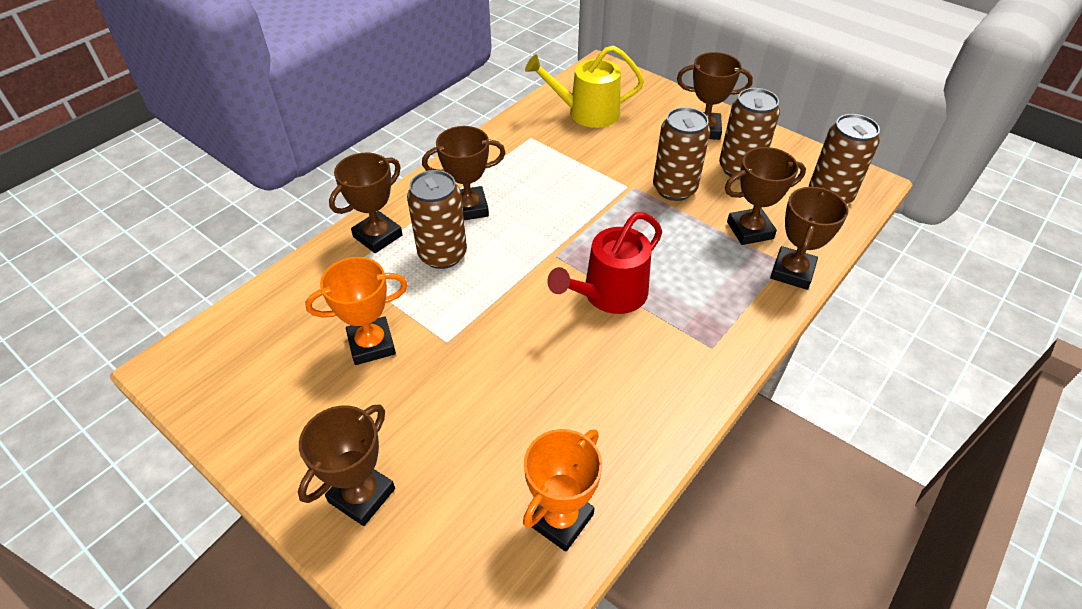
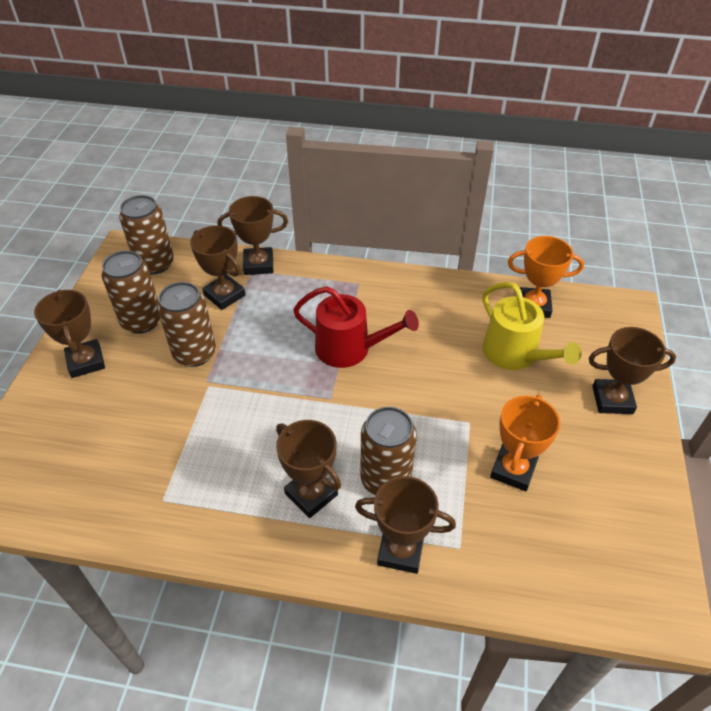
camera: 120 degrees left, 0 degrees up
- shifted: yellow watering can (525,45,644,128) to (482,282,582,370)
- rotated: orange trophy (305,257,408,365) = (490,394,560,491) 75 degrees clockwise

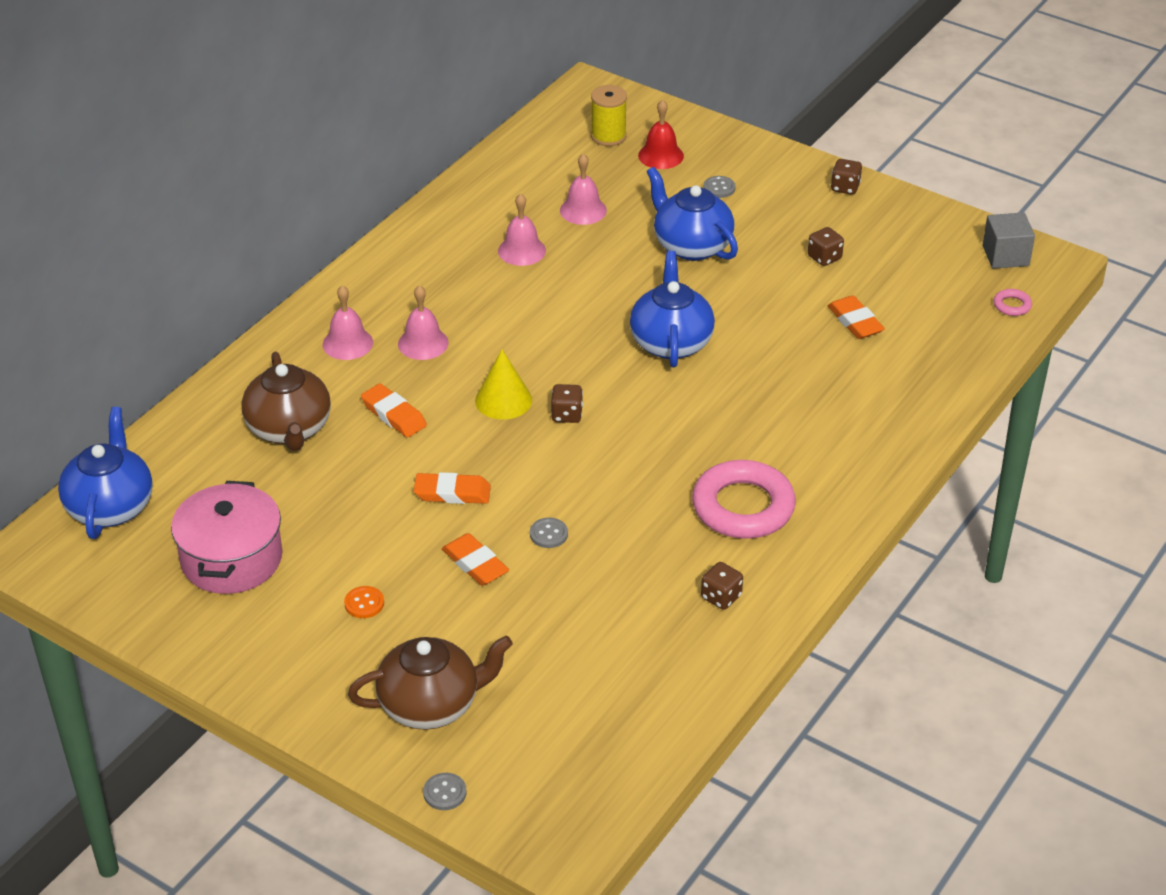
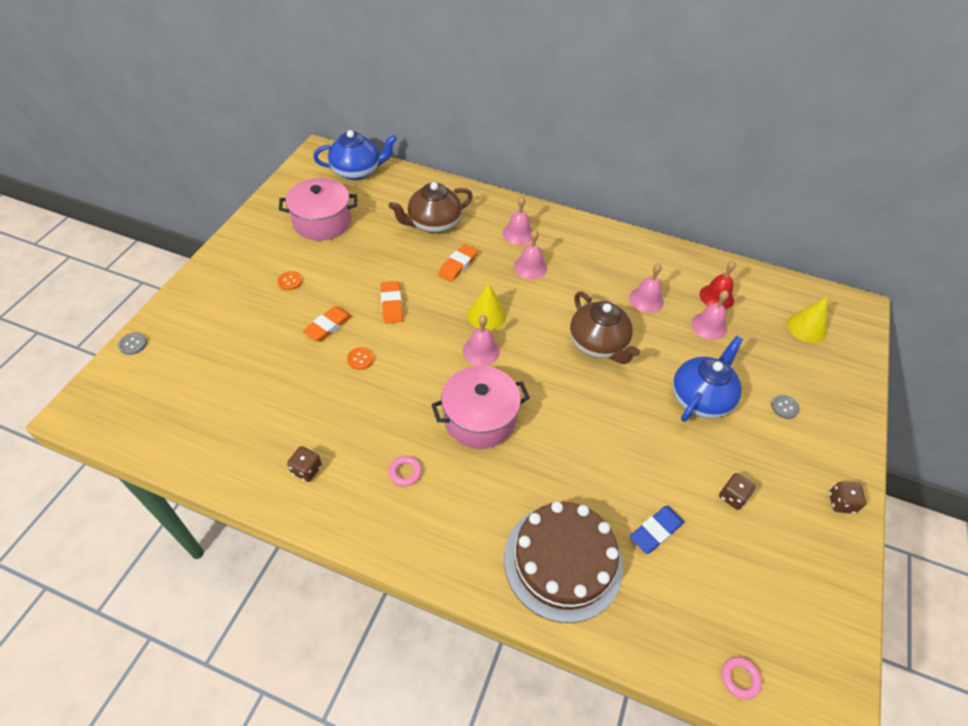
camera: 75 degrees right, 10 degrees up
- repainted: grey button (530,518,568,548) to orange button (347,347,374,370)
- scaled: pink ring (692,460,796,539) = (389,456,422,486) x0.41
- new: pink pot (431,366,530,449)
- swapped: brown dice (551,384,583,423) to pink bell (463,315,500,366)
- new: brown cake (504,501,623,623)
- shifted: brown teapot (348,636,513,730) to (570,291,640,364)
- repainted: orange eraser (828,295,885,339) to blue eraser (630,506,684,554)
- shifted: red bell (638,100,684,169) to (699,261,736,309)
- swapped: yellow spool (591,85,627,146) to yellow cone (787,297,828,343)
- gone: blue teapot (630,251,715,368)
- gone: grey cube (983,212,1035,269)

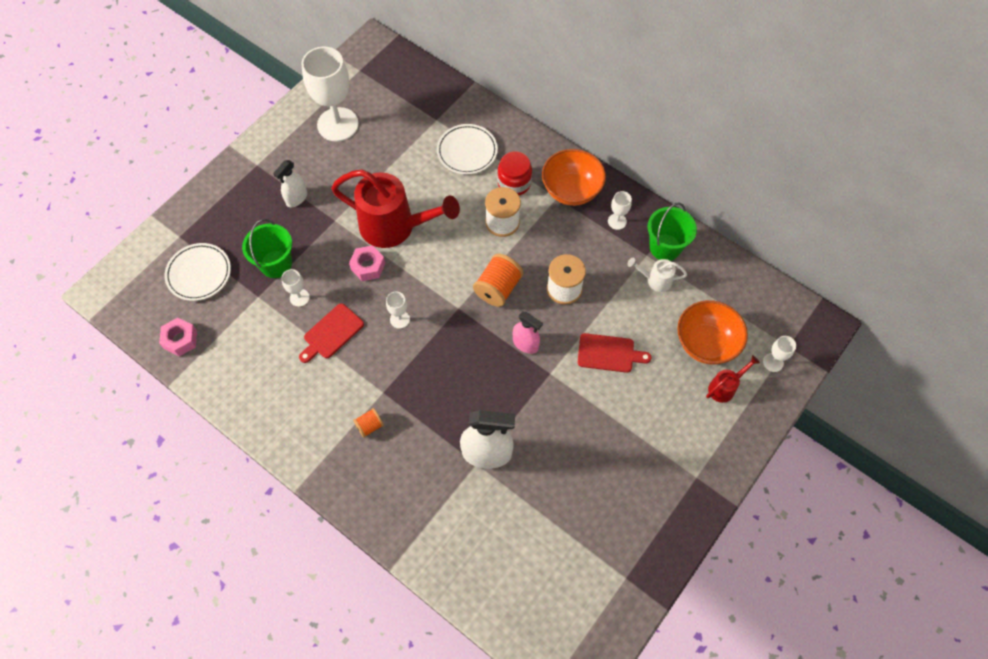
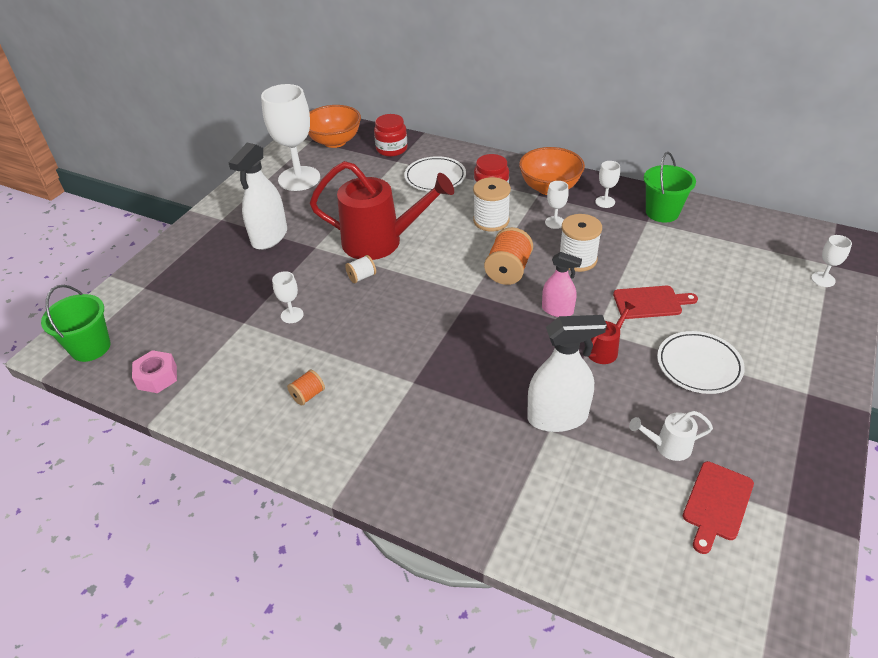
camera: 10 degrees left, 20 degrees down
- shifted: green bucket (242,219,292,278) to (41,285,110,362)
- scaled: white spray bottle (273,160,307,208) = (228,143,287,250) x1.65
- shifted: orange spool (353,408,384,438) to (287,370,325,406)
- shifted: orange bowl (677,300,748,365) to (308,105,361,148)
- swapped: pink nut (349,245,385,281) to white spool (345,255,376,283)
- new: red jar (374,114,407,157)
- shifted: white goblet (386,291,410,329) to (545,181,569,229)
- shifted: red watering can (706,355,760,403) to (589,301,635,364)
- shifted: white watering can (628,258,687,292) to (629,411,713,461)
- shifted: white plate (164,243,231,301) to (657,331,745,394)
- shifted: red cutting board (299,303,364,363) to (683,461,754,554)

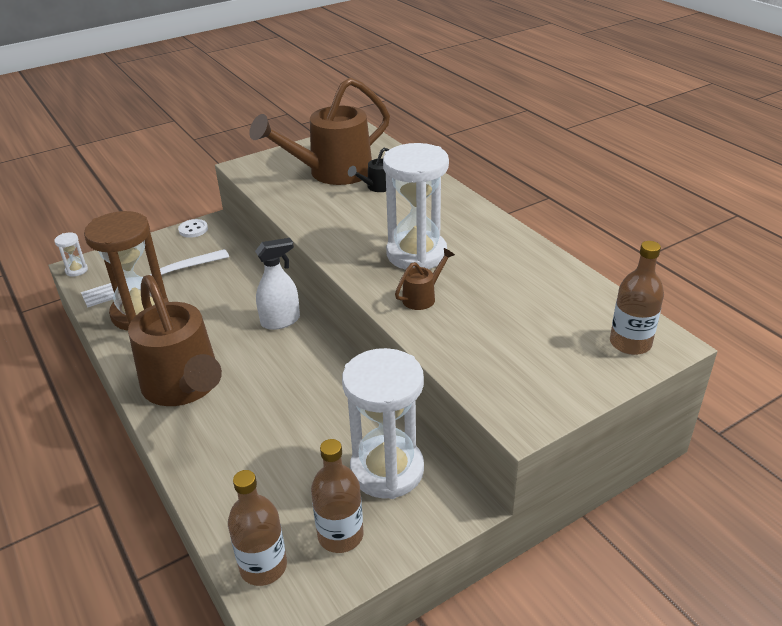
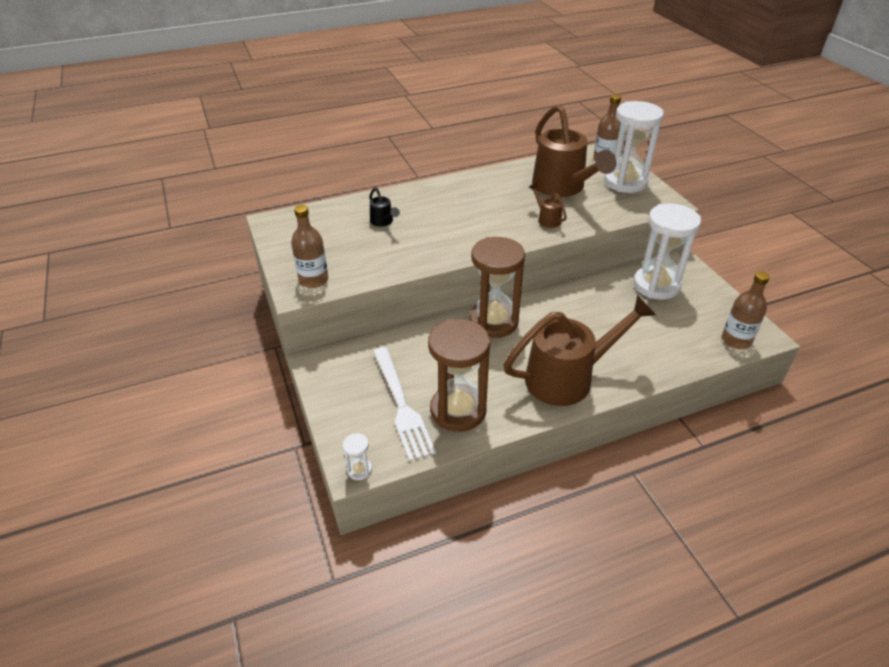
camera: 80 degrees left, 5 degrees up
- shifted: brown bottle (311,439,363,553) to (291,205,328,288)
- swapped: white spray bottle (255,238,300,330) to brown hourglass (470,237,525,338)
- shifted: brown watering can (249,77,390,185) to (532,104,617,197)
- shifted: white hourglass (383,143,449,270) to (605,101,664,193)
- gone: white button (178,219,208,238)

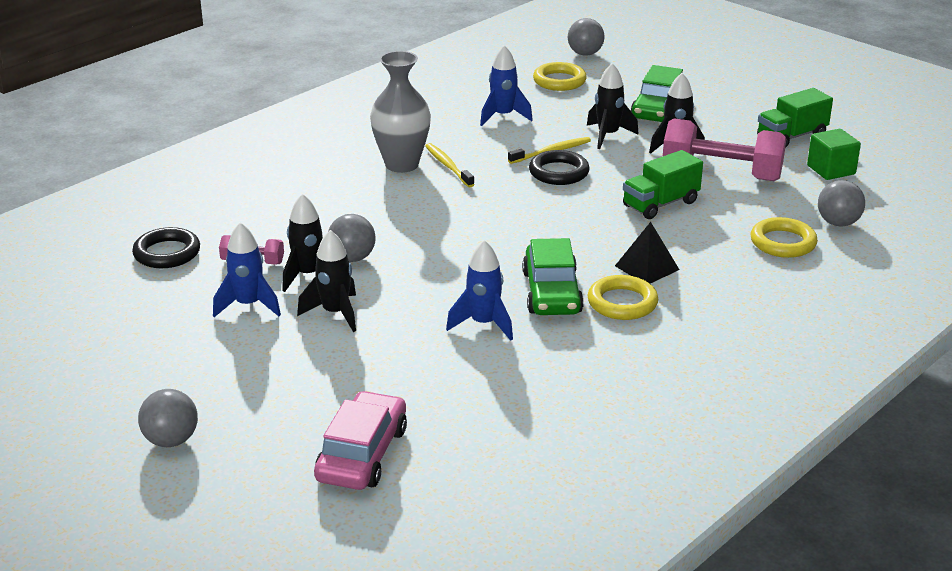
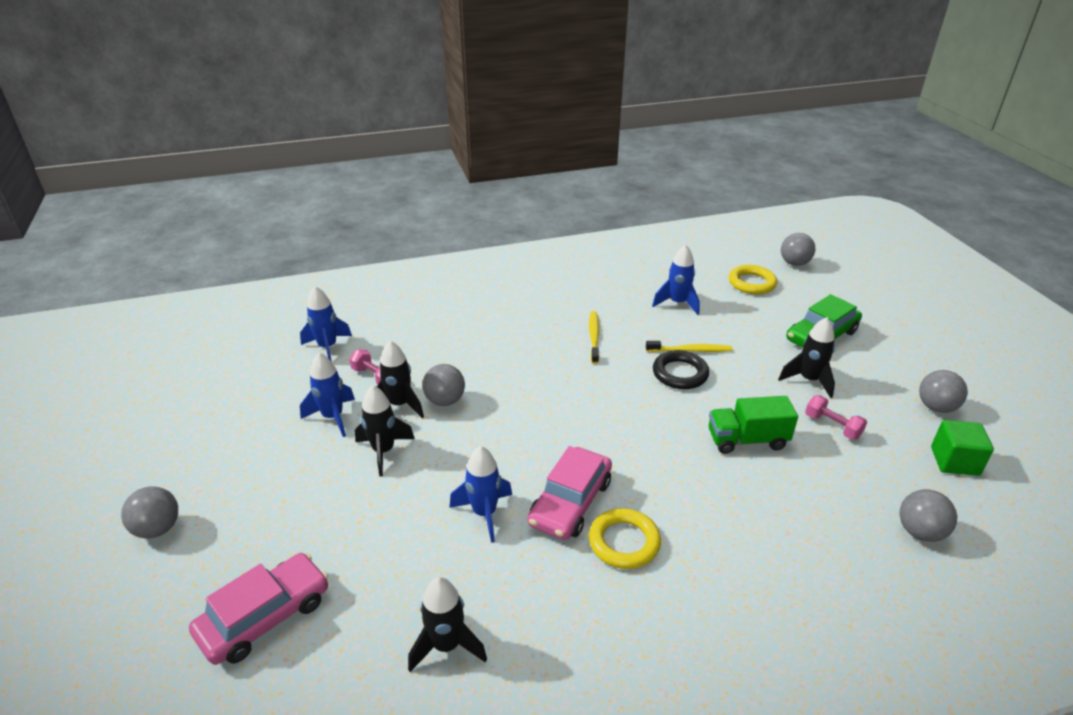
camera: 30 degrees right, 5 degrees up
- swapped: black ring (132,227,200,268) to blue rocket (300,286,352,362)
- shifted: black rocket (587,63,639,149) to (408,577,487,672)
- repainted: green car (522,238,584,315) to pink car (528,446,612,540)
- scaled: pink dumbbell (663,118,786,181) = (805,395,867,440) x0.47
- swapped: green truck (757,88,833,148) to grey ball (919,370,968,413)
- gone: grey vase (370,51,431,173)
- gone: black pyramid (615,222,679,283)
- gone: yellow ring (751,217,818,258)

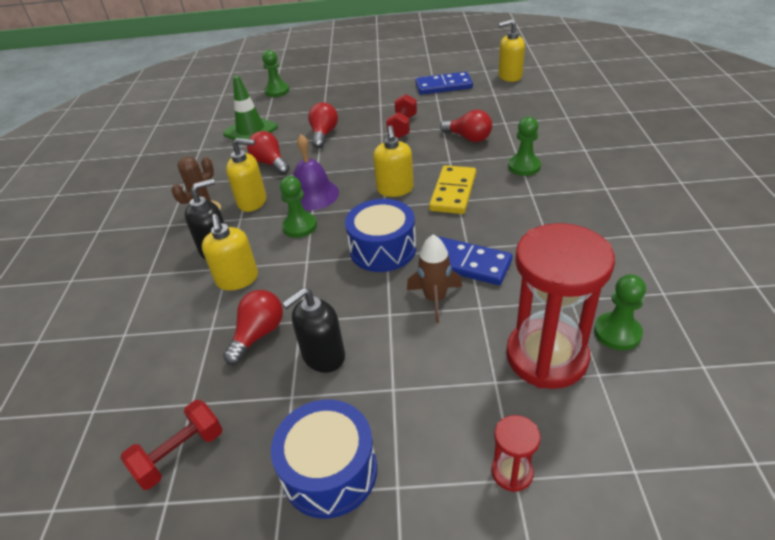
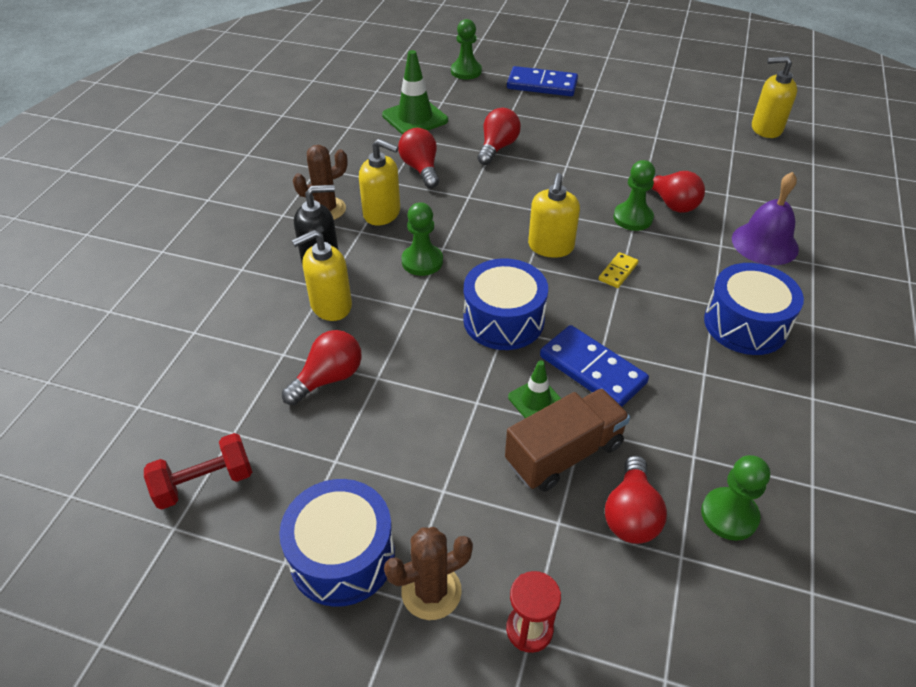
camera: 15 degrees right, 5 degrees up
- rotated: yellow soap dispenser (202,214,258,291) = (292,230,352,321) 60 degrees clockwise
- new: brown cactus (384,527,473,620)
- new: brown truck (505,388,630,492)
- shifted: blue domino (415,72,473,95) to (507,66,578,96)
- swapped: brown rocket (407,235,462,323) to green traffic cone (508,360,562,418)
- scaled: yellow domino (429,165,476,214) = (599,252,638,288) x0.51
- swapped: red hourglass (506,223,615,389) to red light bulb (605,456,667,544)
- shifted: green pawn (508,116,541,176) to (613,160,655,231)
- new: blue drum (704,263,804,355)
- shifted: purple bell (293,134,339,211) to (732,172,799,265)
- gone: black soap dispenser (282,288,345,373)
- gone: red dumbbell (386,94,417,139)

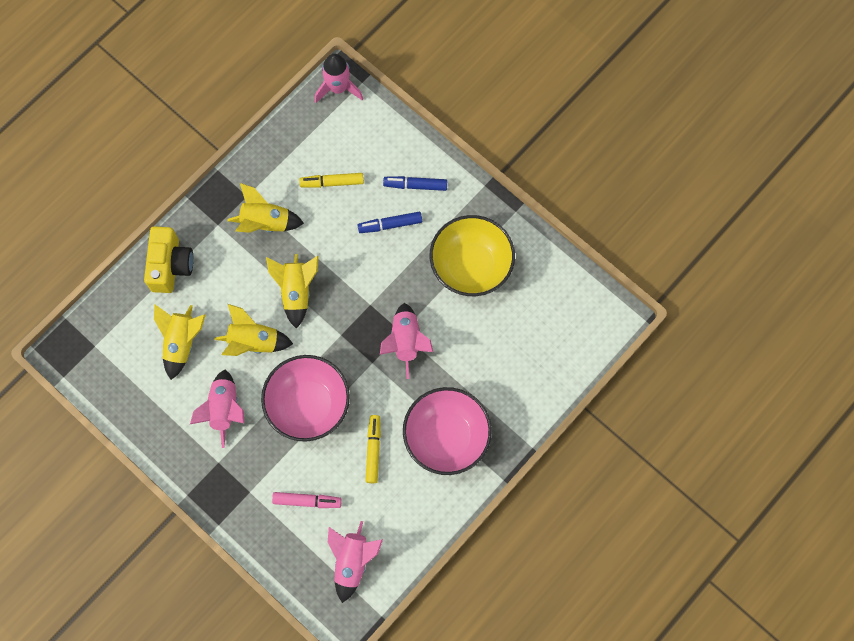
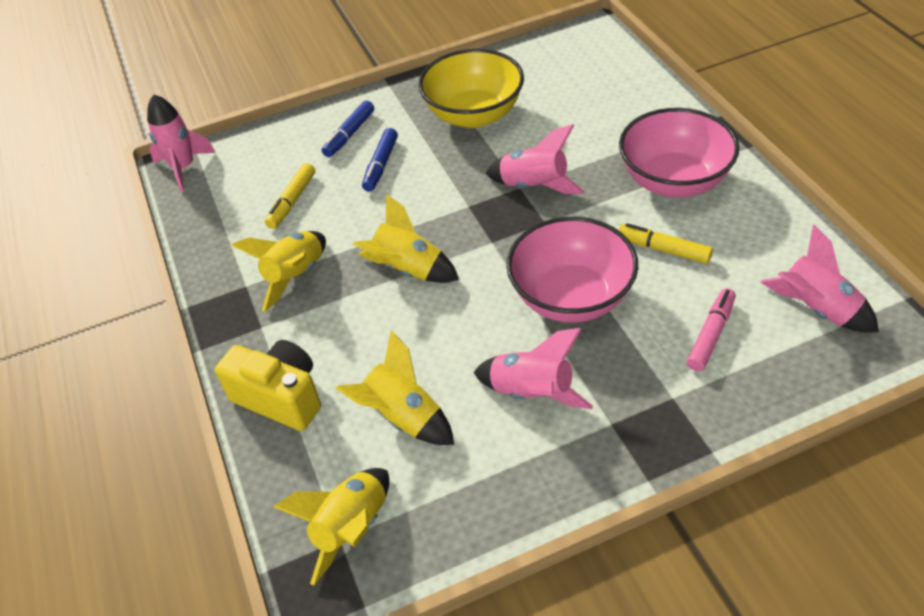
camera: 60 degrees left, 25 degrees down
- shifted: yellow rocket (215,304,293,356) to (274,468,390,586)

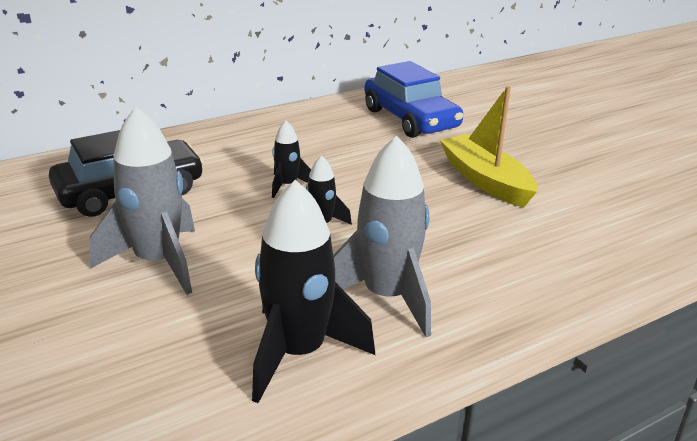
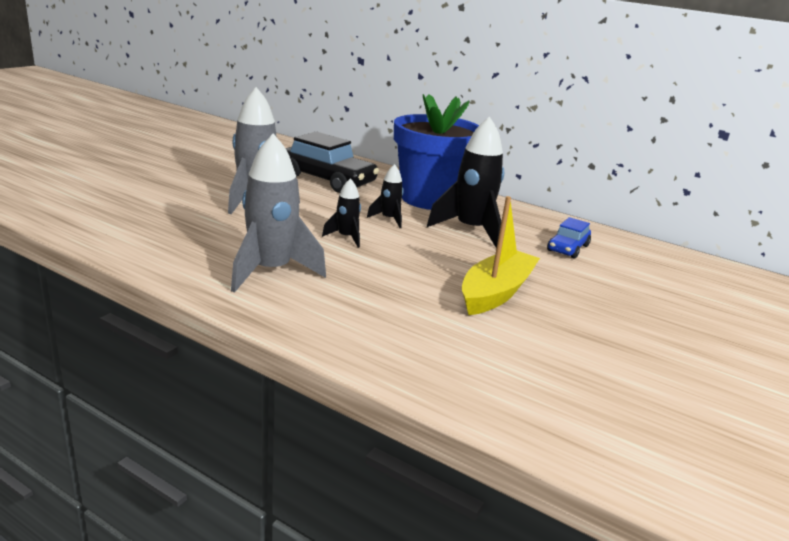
camera: 60 degrees right, 5 degrees down
- new: blue flower pot (394,94,479,210)
- shifted: black rocket (252,180,375,403) to (427,116,504,248)
- scaled: blue car (364,61,463,138) = (547,217,591,259) x0.54

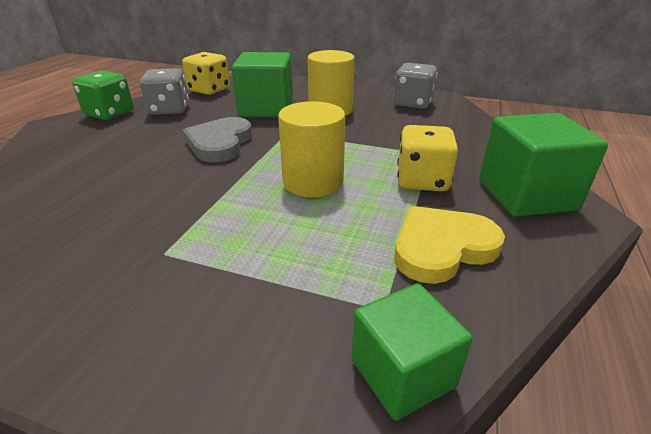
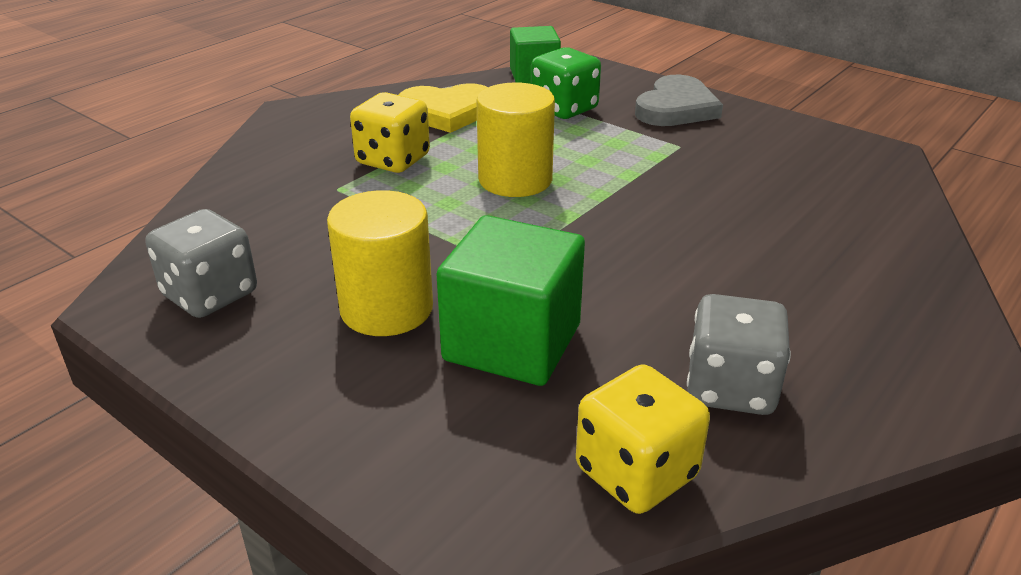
camera: 160 degrees left, 0 degrees up
- shifted: green dice (72,71,133,120) to (531,47,601,119)
- shifted: grey heart (183,117,252,162) to (635,75,723,126)
- gone: green cube (479,113,608,217)

